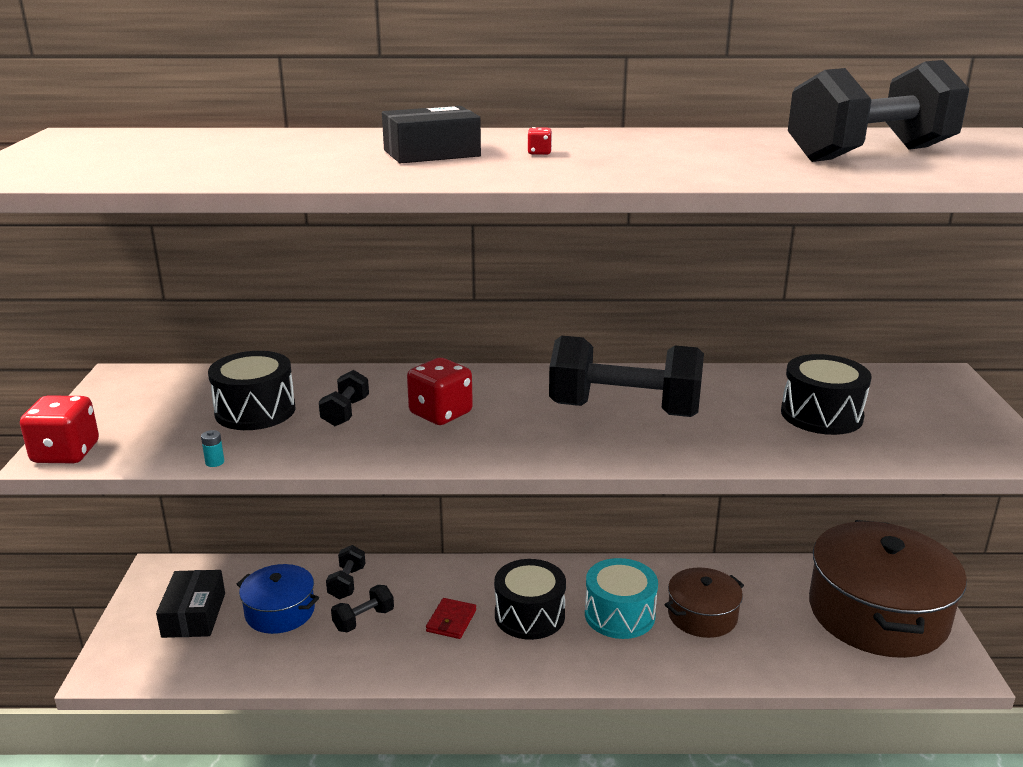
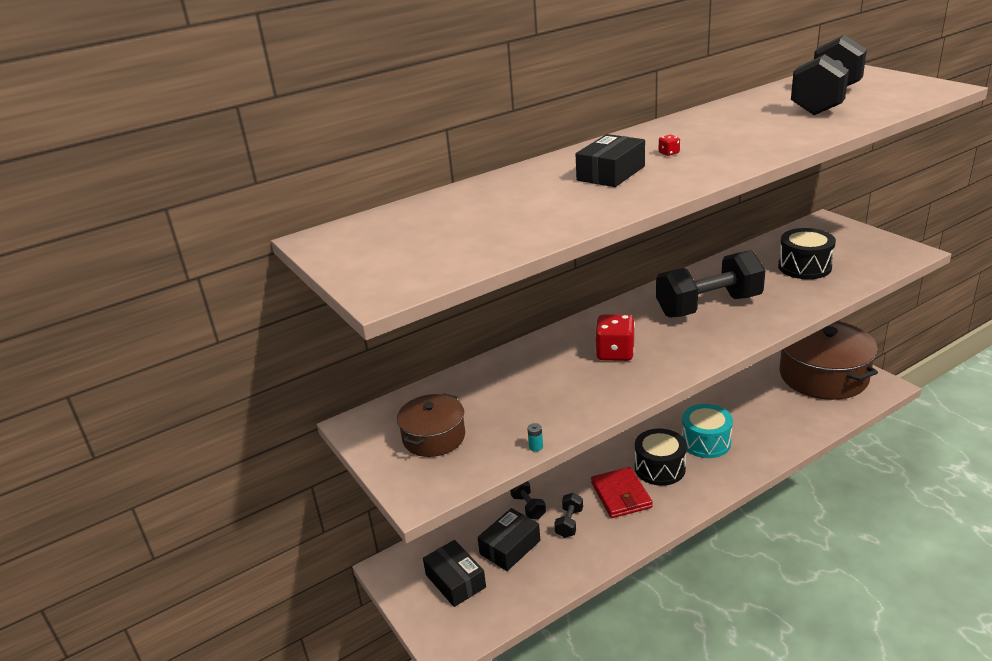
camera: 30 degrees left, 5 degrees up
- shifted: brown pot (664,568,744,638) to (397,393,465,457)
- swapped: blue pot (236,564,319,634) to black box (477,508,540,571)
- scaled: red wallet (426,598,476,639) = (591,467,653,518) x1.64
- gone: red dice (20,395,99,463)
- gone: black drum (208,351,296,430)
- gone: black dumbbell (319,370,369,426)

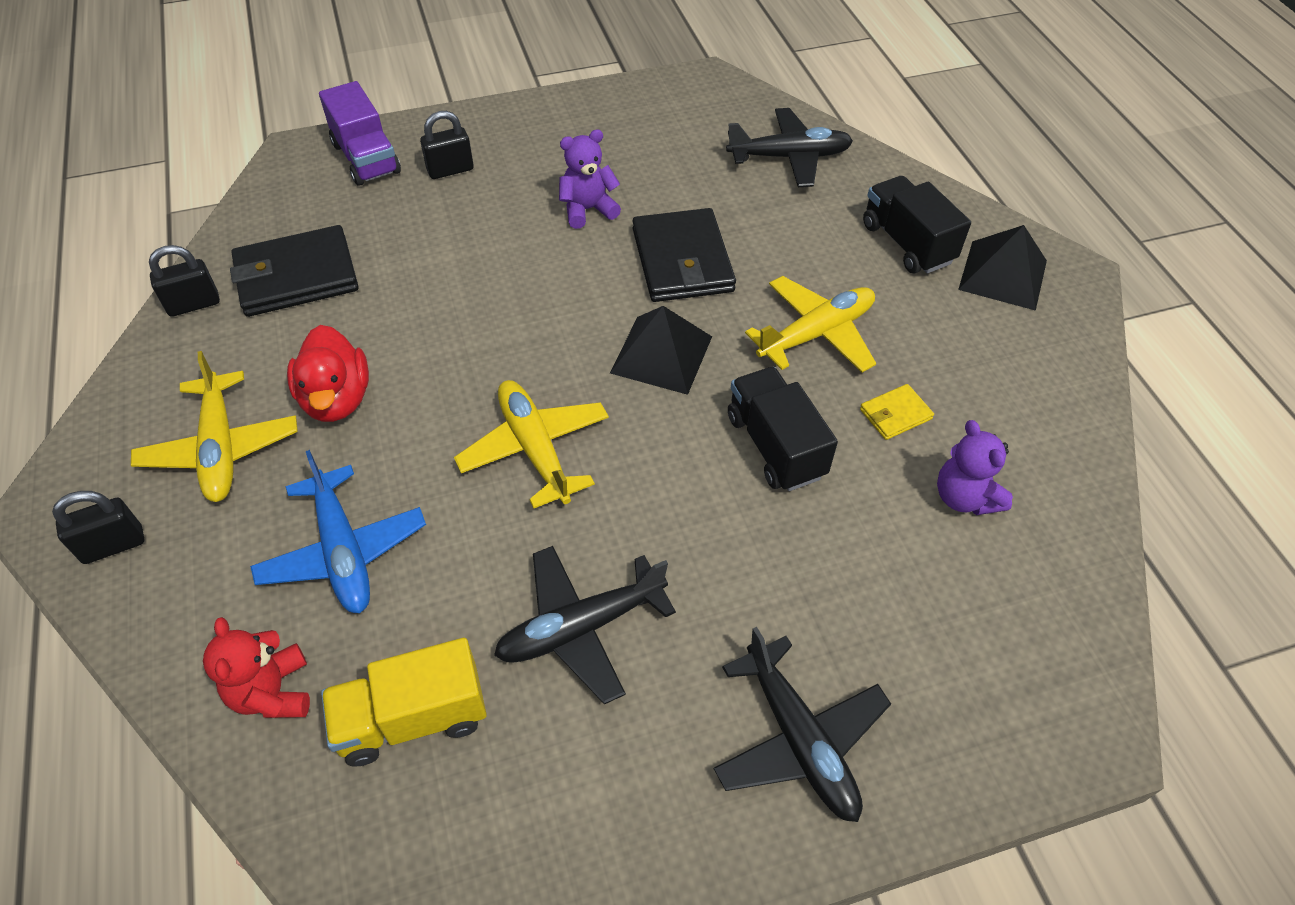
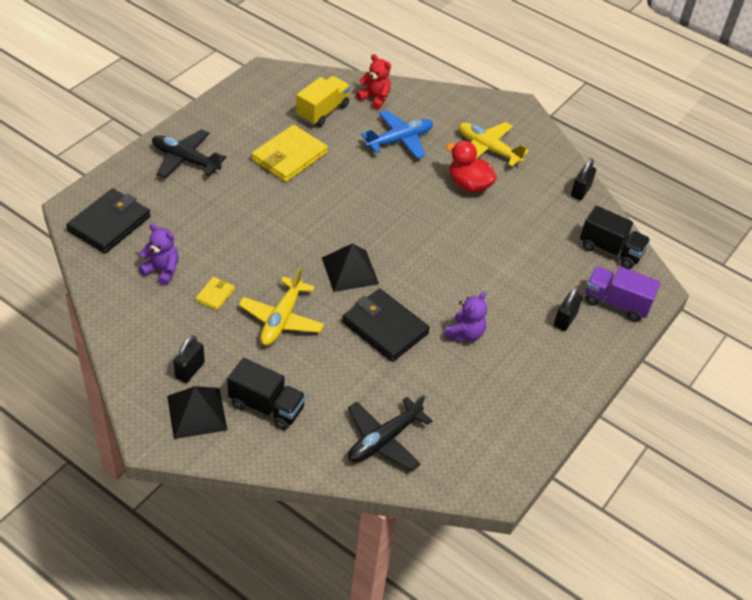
camera: 140 degrees right, 5 degrees down
- shifted: black wallet (230,225,359,317) to (66,188,151,253)
- shifted: black padlock (52,491,145,564) to (173,335,205,383)
- swapped: black plane (494,546,676,704) to yellow wallet (252,125,328,182)
- rotated: blue plane (250,450,426,613) = (361,110,433,159) 120 degrees clockwise
- shifted: black truck (728,367,838,491) to (580,206,650,269)
- gone: yellow plane (454,380,609,509)

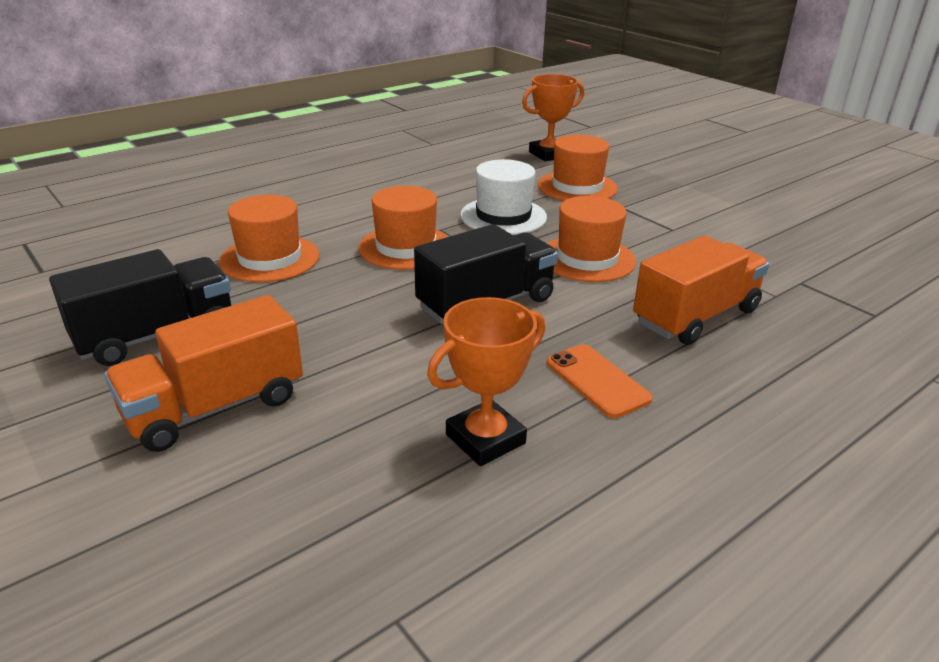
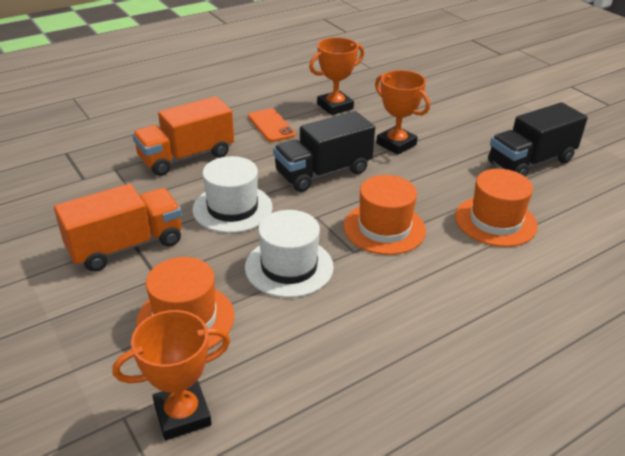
camera: 175 degrees left, 5 degrees up
- shifted: orange truck (104,295,303,452) to (54,184,182,272)
- repainted: orange hat (547,196,636,282) to white hat (192,156,273,233)
- new: orange trophy (375,70,430,155)

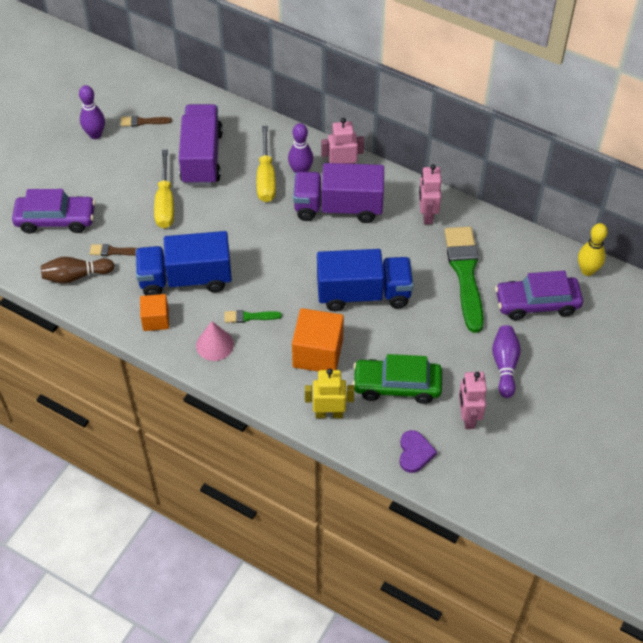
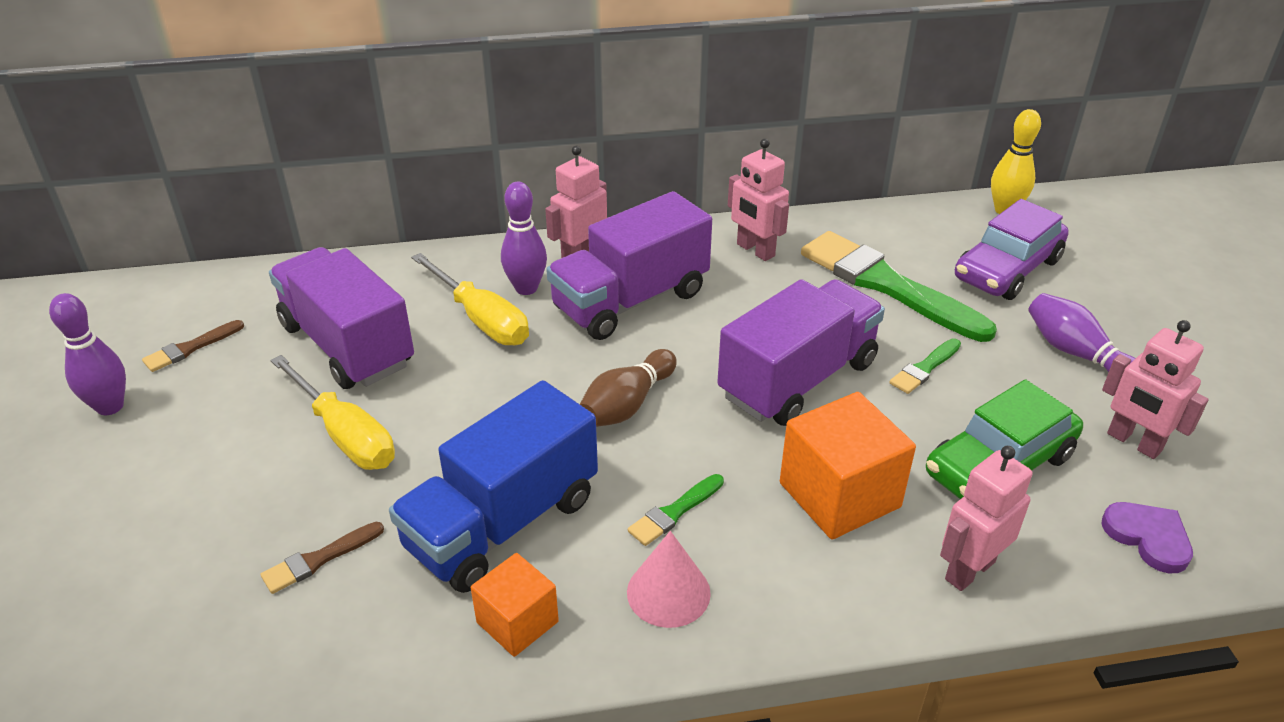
camera: 40 degrees left, 15 degrees down
- shifted: brown bowling pin (41,257,114,283) to (580,349,677,427)
- repainted: blue truck (317,249,414,311) to purple truck (717,279,885,426)
- new: green brush (890,338,961,394)
- repainted: yellow robot (305,368,354,418) to pink robot (940,446,1033,591)
- gone: purple car (12,189,96,233)

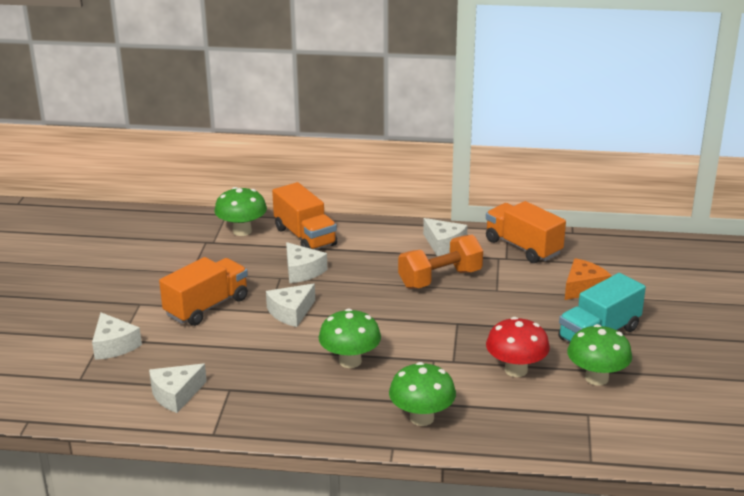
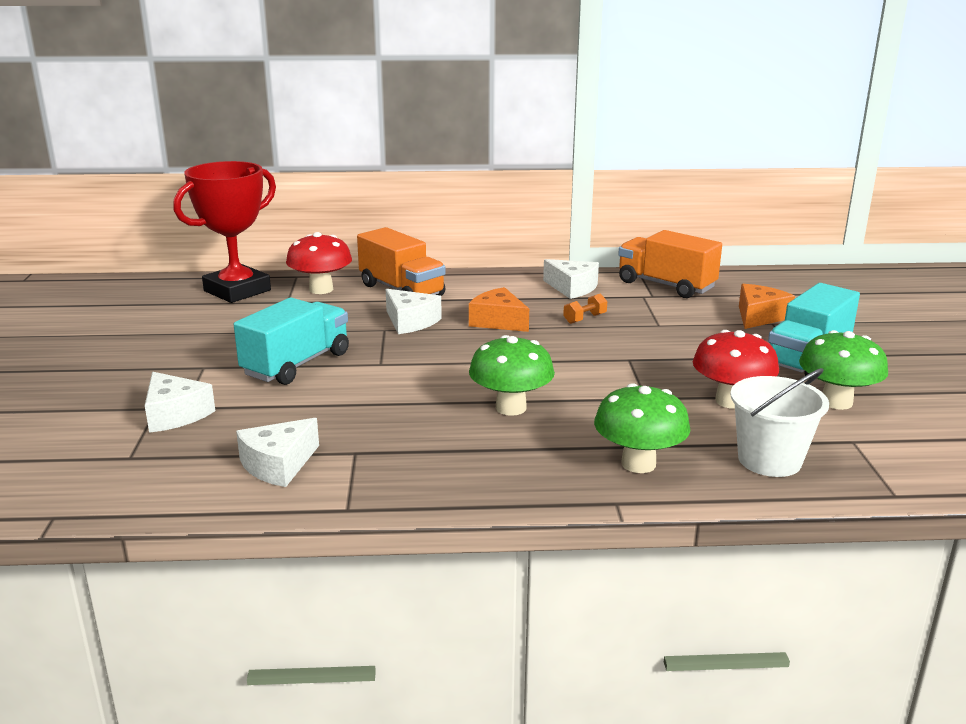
camera: 10 degrees left, 5 degrees down
- new: red trophy (173,161,276,303)
- repainted: orange truck (159,257,248,326) to turquoise truck (234,298,349,385)
- repainted: green mushroom (214,187,267,236) to red mushroom (286,232,352,294)
- new: orange cheese (469,287,529,332)
- scaled: orange dumbbell (398,235,483,289) = (563,293,607,324) x0.44
- new: white bucket (730,368,829,477)
- gone: white cheese (266,284,315,327)

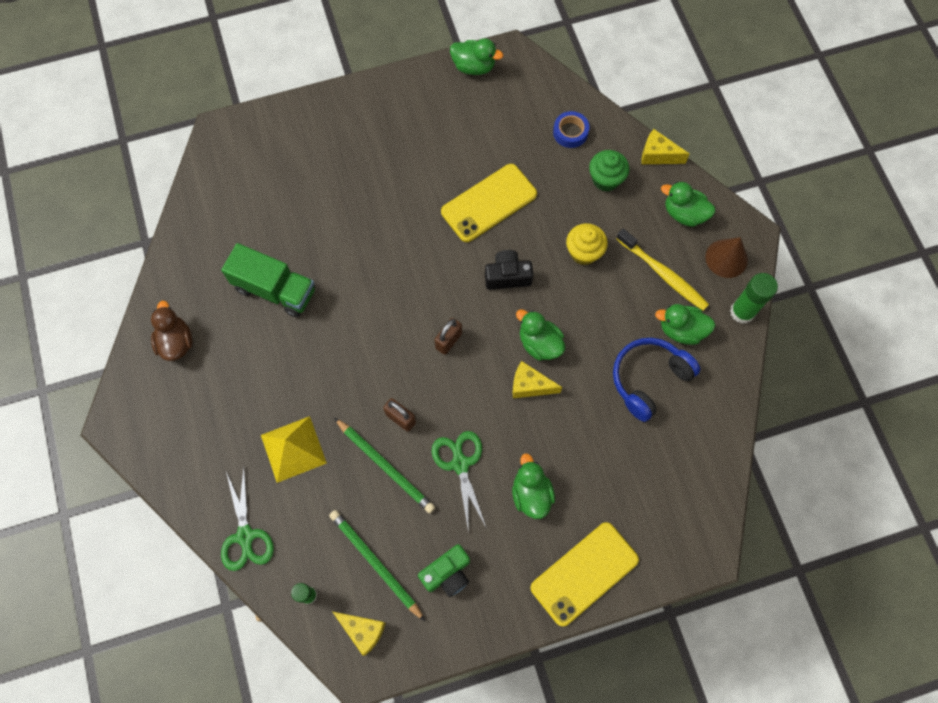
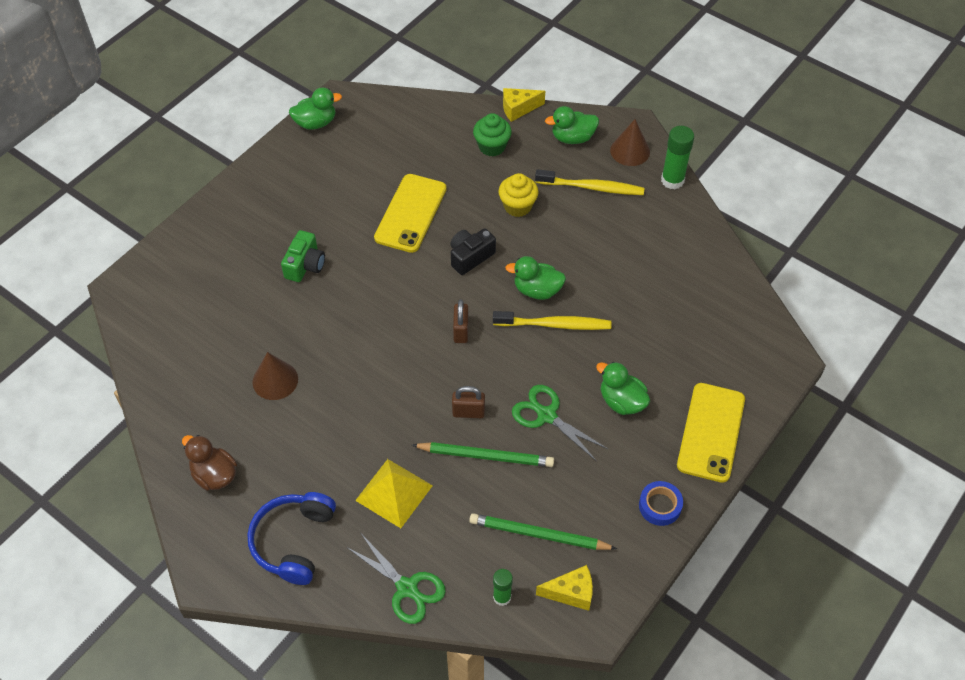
camera: 35 degrees left, 15 degrees down
- shifted: blue headphones (613,338,700,422) to (247,492,336,585)
- swapped: green truck (221,243,315,317) to brown cone (253,352,298,400)
- shifted: green camera (418,544,470,597) to (281,230,325,282)
- swapped: yellow cheese (513,361,562,398) to yellow toothbrush (493,311,611,330)
- shifted: blue tape (553,111,589,148) to (639,481,683,526)
- gone: green duck (655,304,715,345)

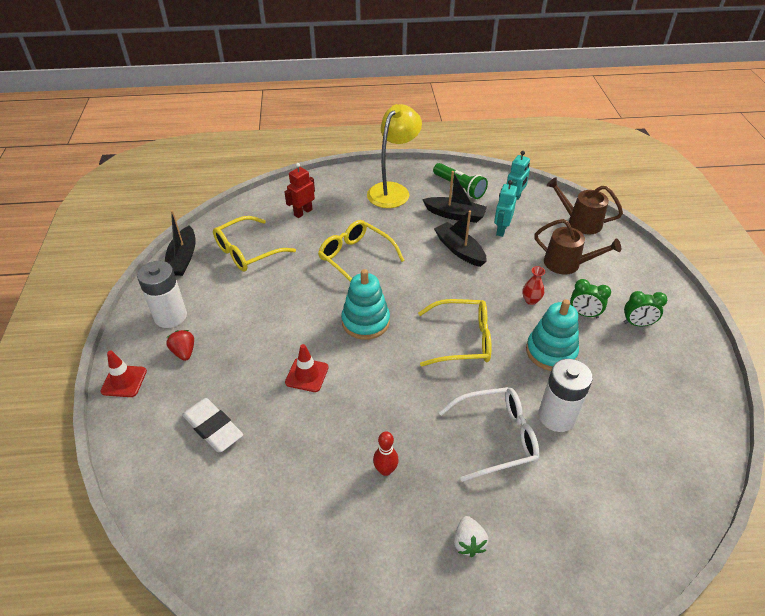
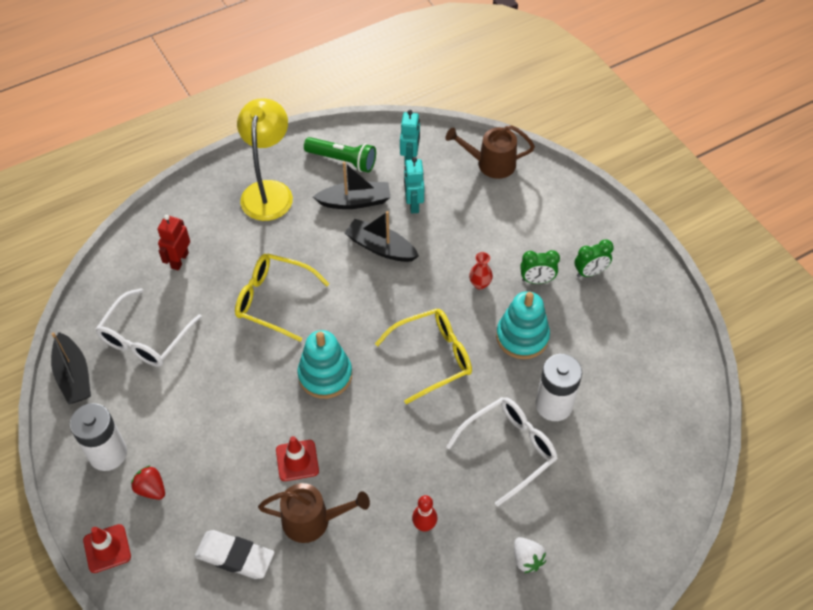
camera: 25 degrees left, 10 degrees up
- repainted: yellow glasses (213,216,296,272) to white glasses (95,288,202,367)
- shifted: brown watering can (534,219,621,275) to (258,483,370,543)

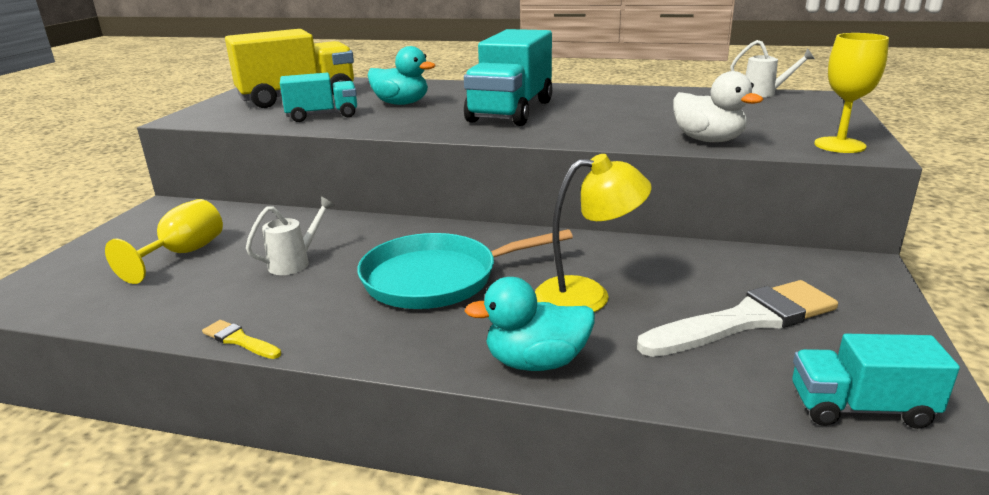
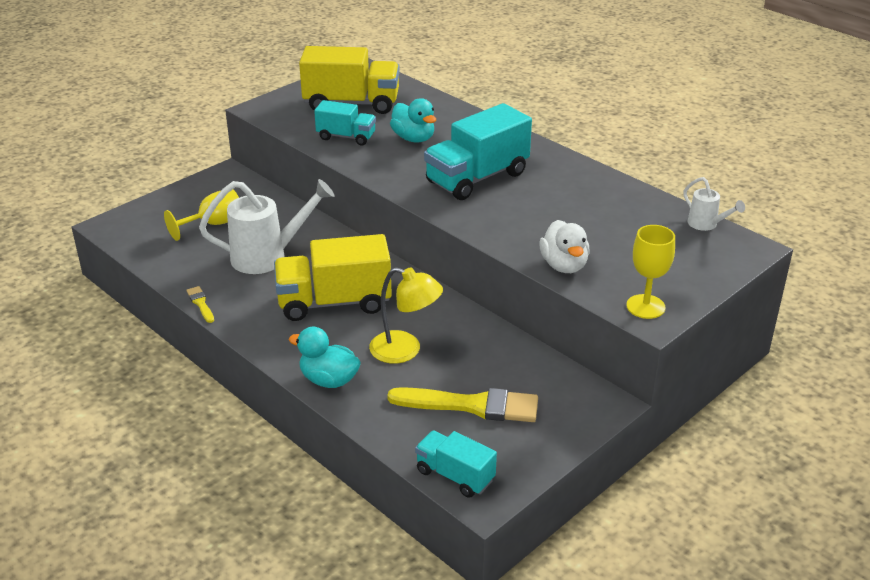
camera: 30 degrees right, 10 degrees up
- scaled: white watering can (246,196,335,275) = (199,179,334,274) x1.97
- swapped: turquoise pan (357,229,573,309) to yellow truck (274,234,392,321)
- repainted: white brush (637,280,838,357) to yellow brush (387,387,538,422)

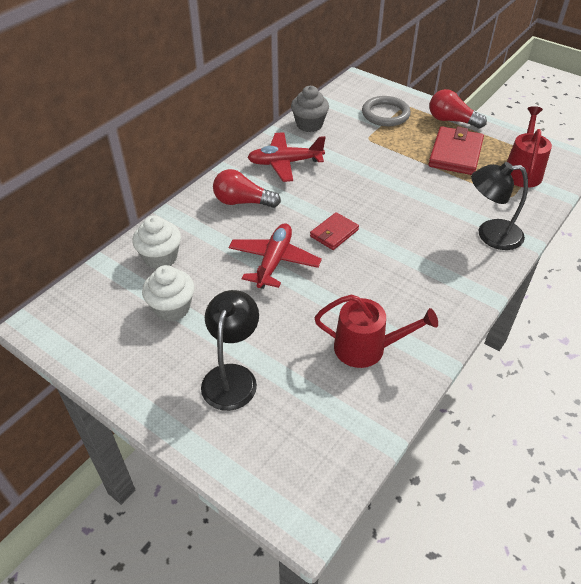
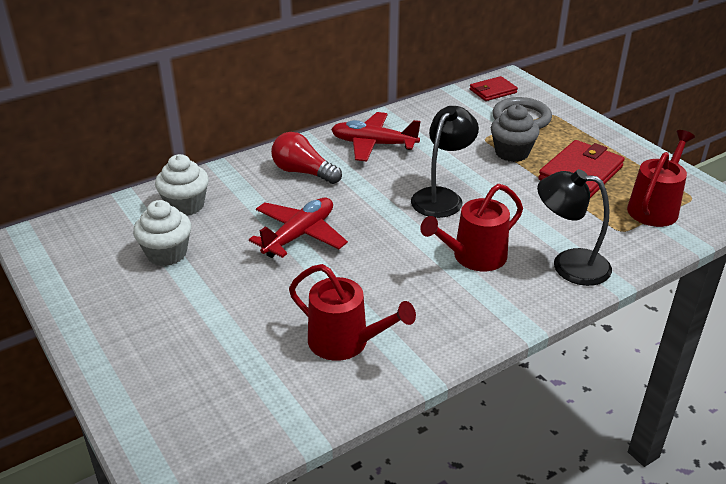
camera: 20 degrees right, 10 degrees down
- shifted: black lamp (201,290,259,411) to (411,106,479,218)
- new: red watering can (420,184,523,271)
- shifted: red wallet (310,212,359,250) to (470,76,518,101)
- shifted: grey cupcake (291,86,329,132) to (491,104,540,162)
- gone: red light bulb (429,89,487,129)

